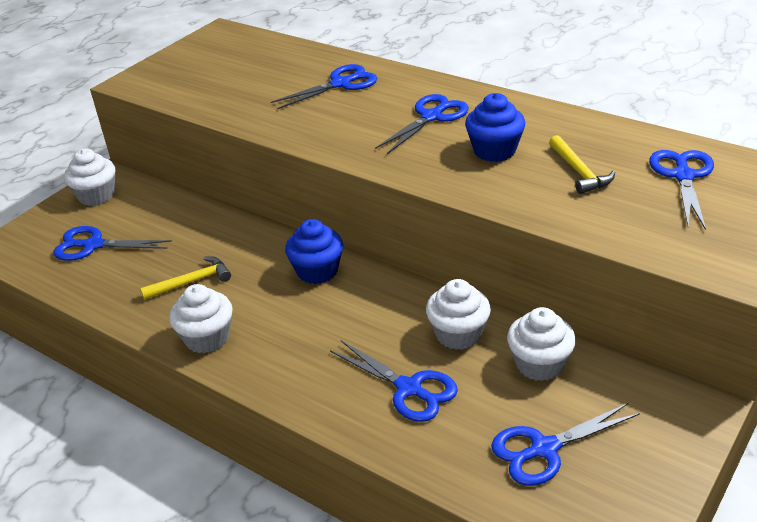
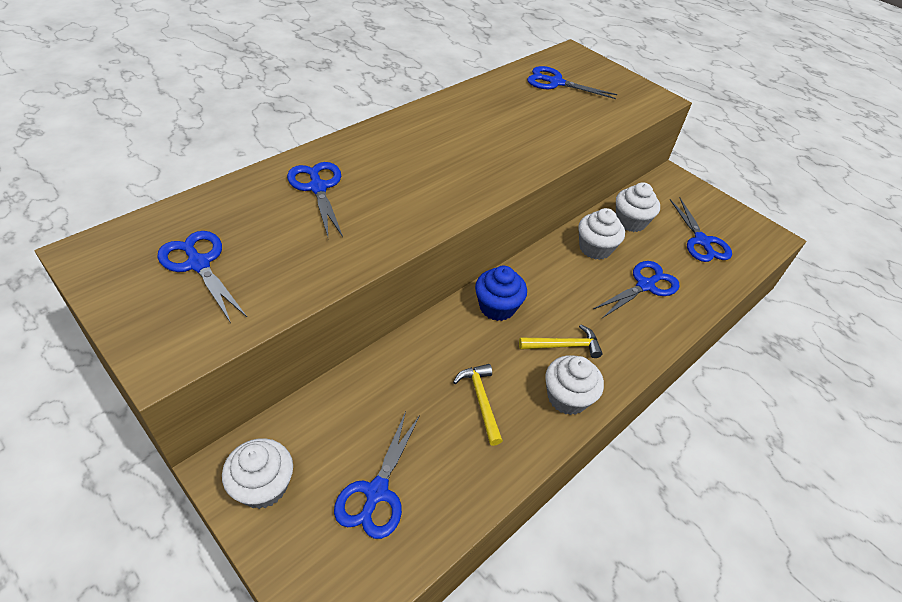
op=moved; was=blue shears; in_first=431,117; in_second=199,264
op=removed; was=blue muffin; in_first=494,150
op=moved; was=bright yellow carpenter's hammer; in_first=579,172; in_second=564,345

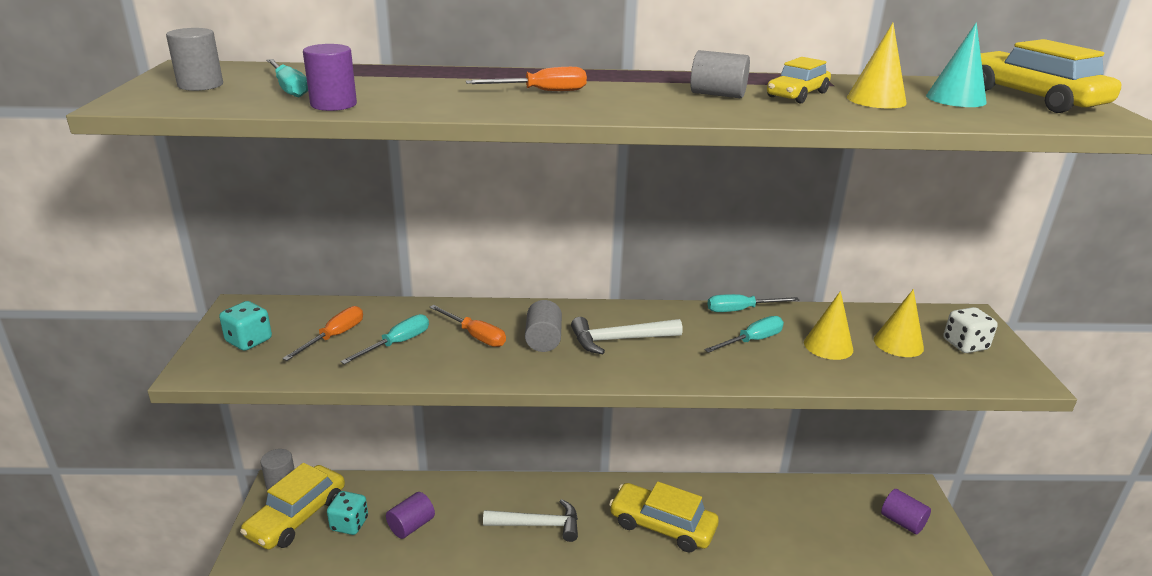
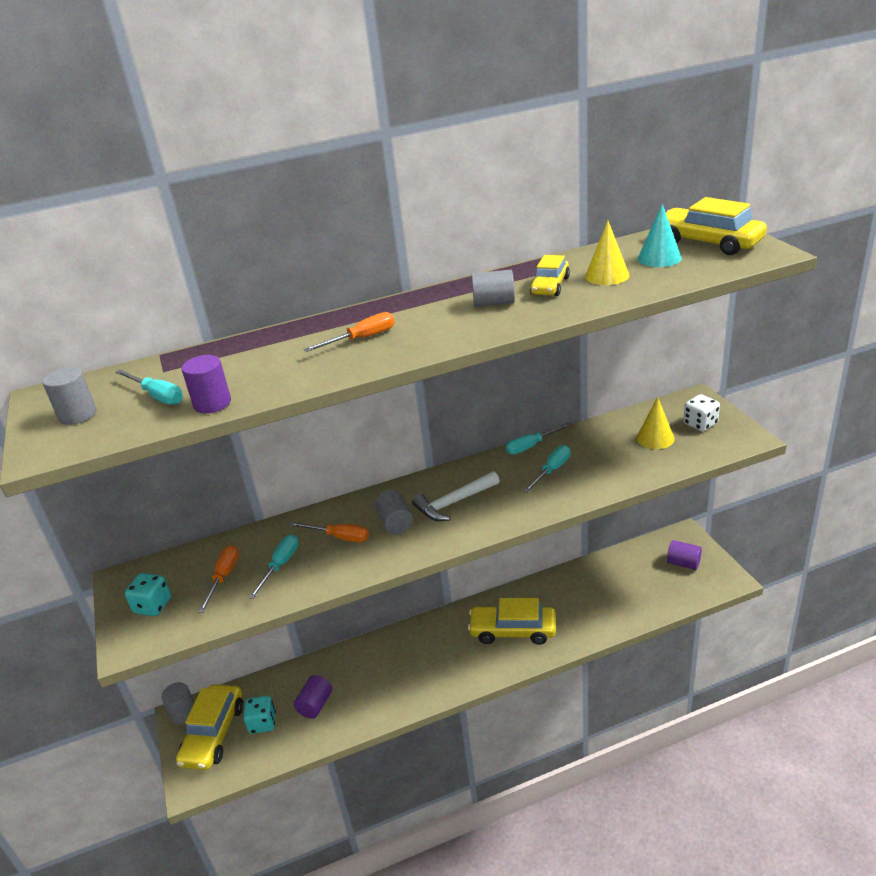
op=removed; was=white carpenter's hammer; in_first=538,524
op=removed; was=bright yellow cone shape; in_first=828,346

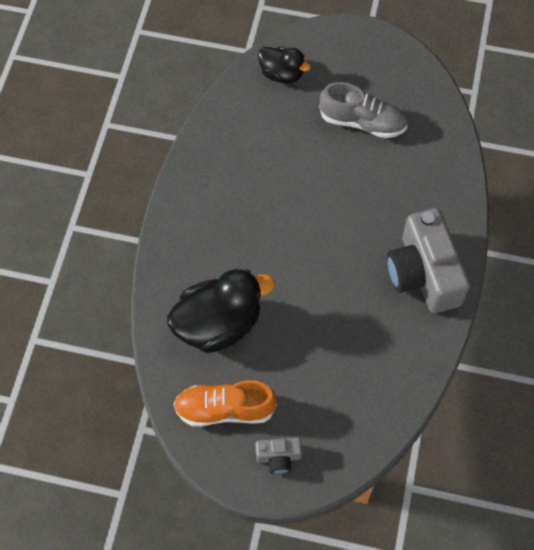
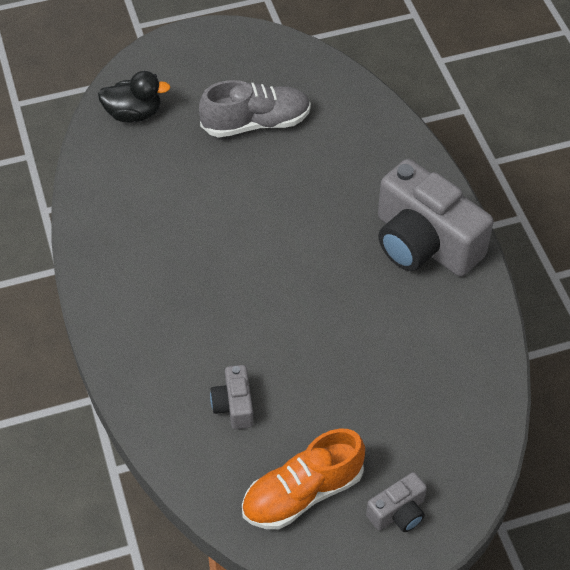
op=replaced; was=jet-black rubber duck; now=ash-grey compact camera; in_first=218,324; in_second=234,405

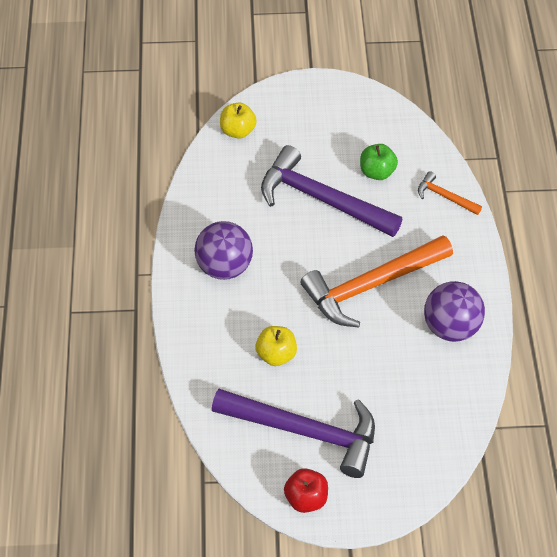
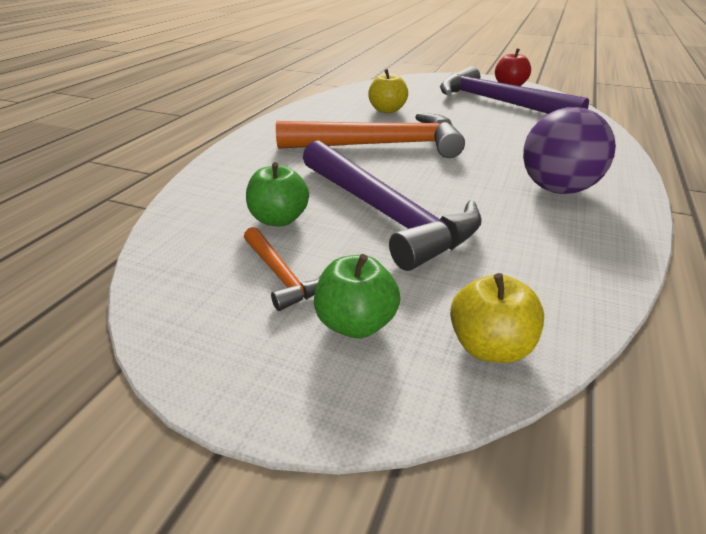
op=moved; was=bright yellow apple fruit; in_first=276,354; in_second=387,110
op=moved; was=orange carpenter's hammer; in_first=445,197; in_second=281,275
op=removed; was=purple ball; in_first=451,327
op=added; now=green apple fruit; in_second=356,324

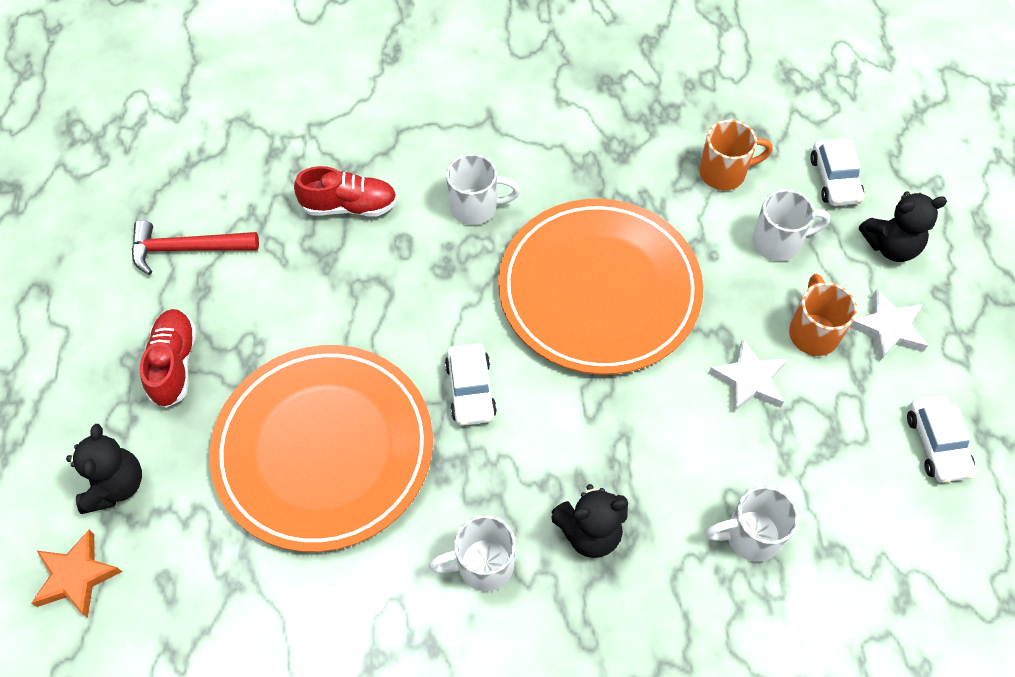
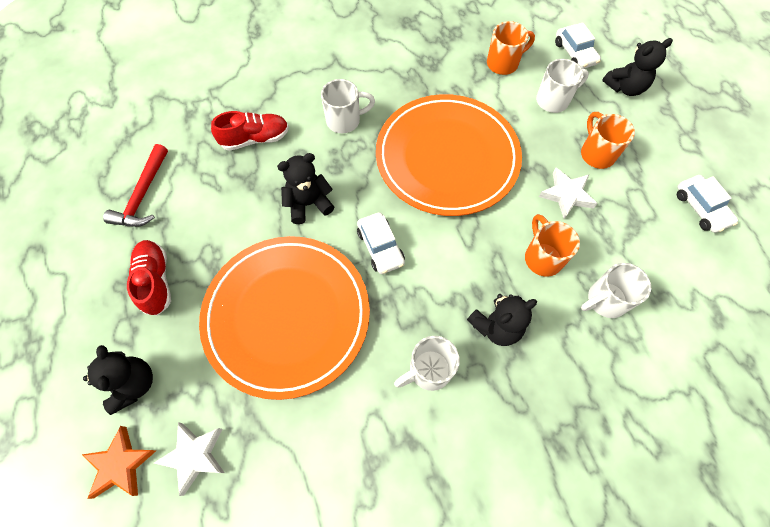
op=turned; was=scarlet carpenter's hammer; in_first=187,249; in_second=143,195; clockwise=-60
op=moved; was=white five-pointed star; in_first=888,329; in_second=194,456
op=added; now=jet-black teddy; in_second=308,204
op=added; now=orange coffee mug; in_second=542,257

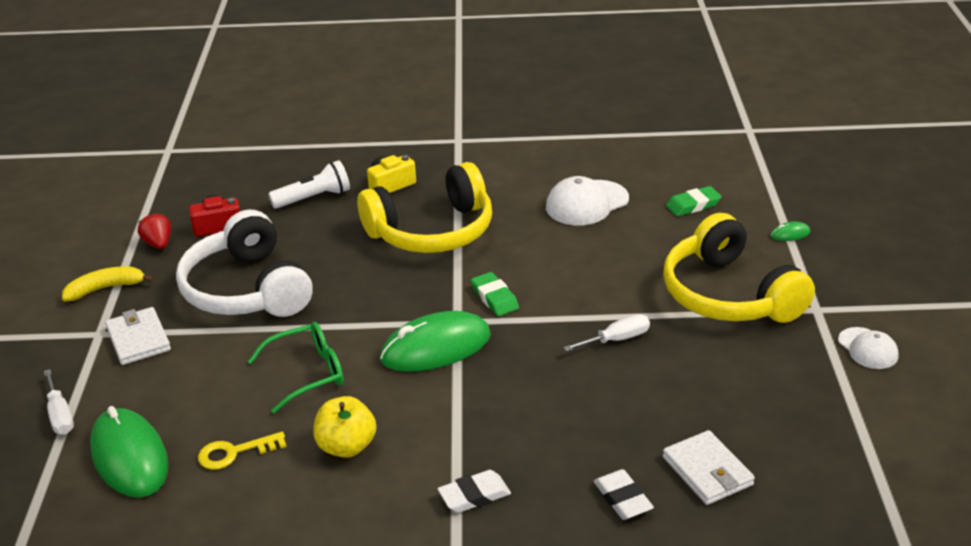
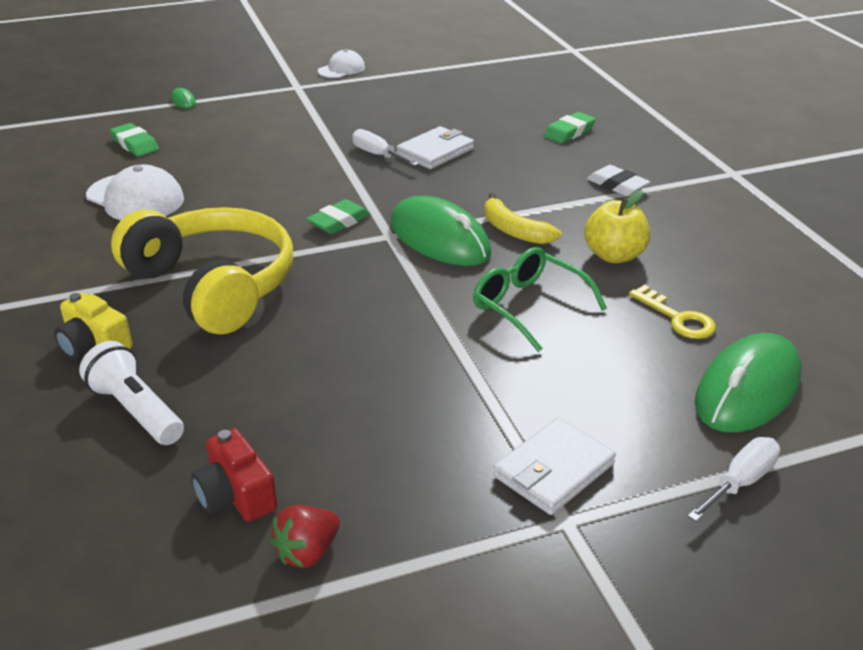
op=moved; was=bright yellow banana fruit; in_first=106,288; in_second=514,230
op=removed; was=white headphones; in_first=247,289
op=recoloured; was=white pencil eraser; now=green pencil eraser; in_first=622,499; in_second=569,132
op=removed; was=bright yellow headphones; in_first=729,295
op=moved; was=white wallet; in_first=707,471; in_second=435,152

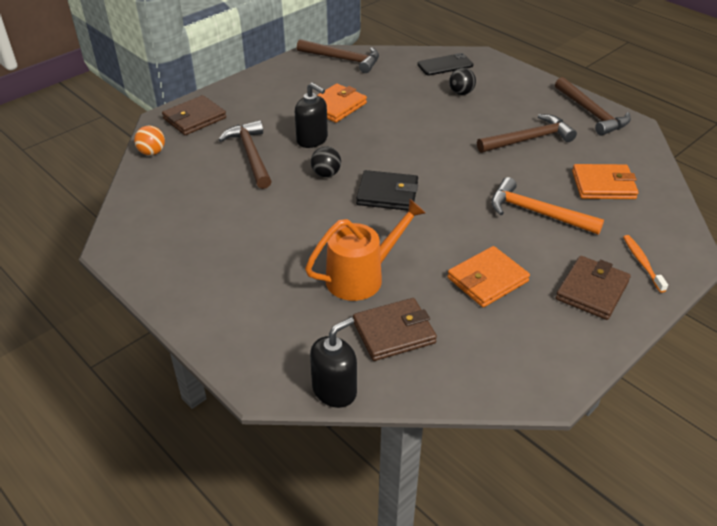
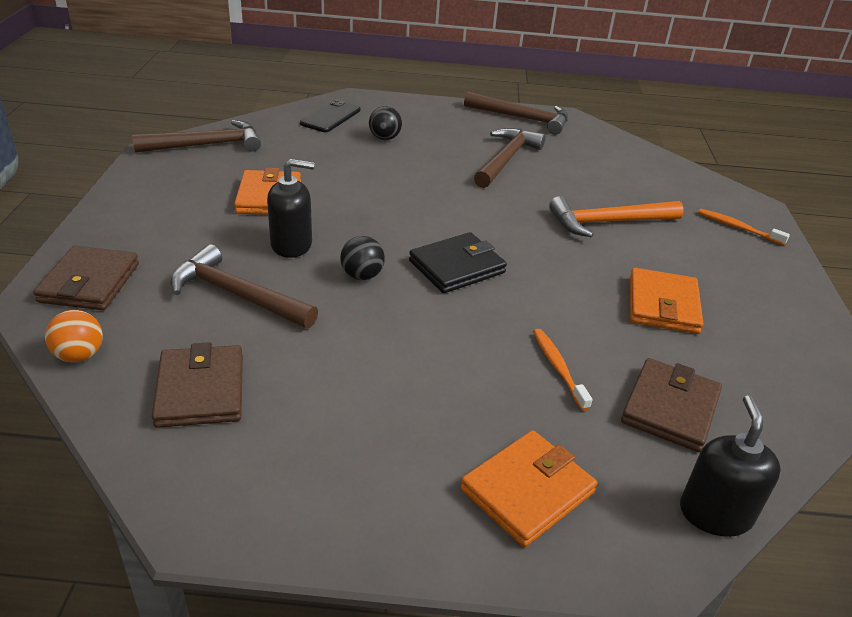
op=replaced; was=orange sprinkling can; now=orange dental brush; in_first=362,276; in_second=558,368
op=moved; was=brown wallet; in_first=592,290; in_second=200,390
op=moved; was=orange wallet; in_first=603,185; in_second=527,491

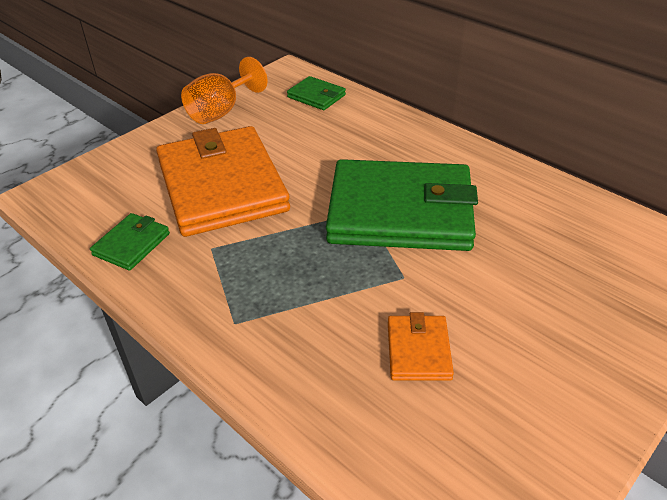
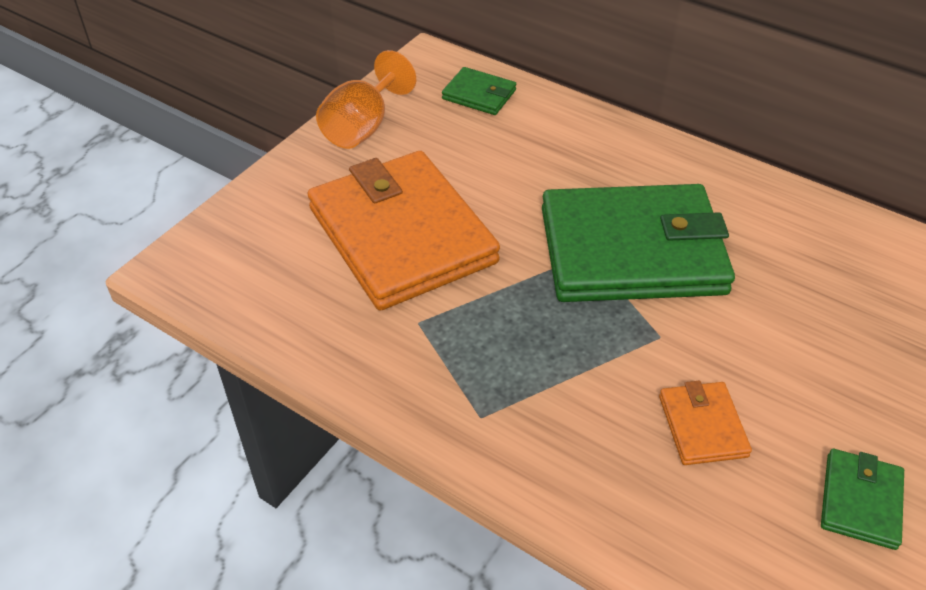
op=moved; was=green wallet; in_first=132,244; in_second=860,501

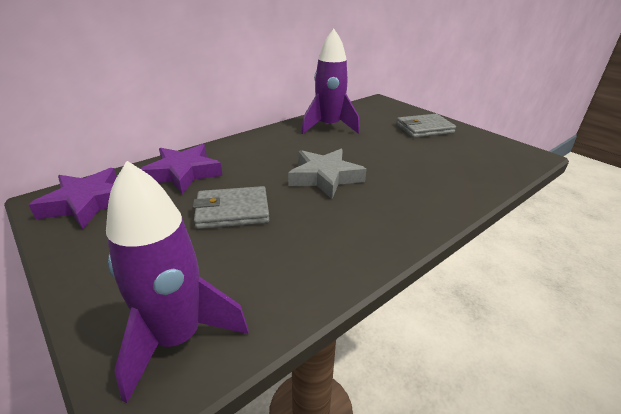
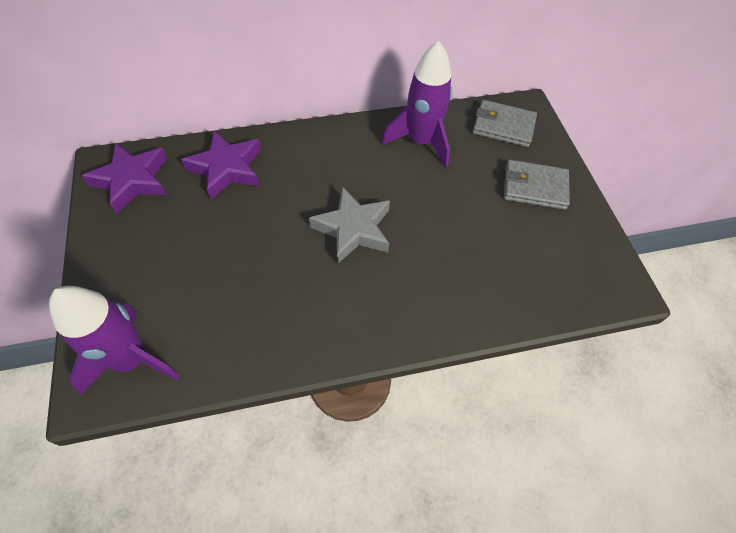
op=moved; was=ash-grey wallet; in_first=232,211; in_second=503,126

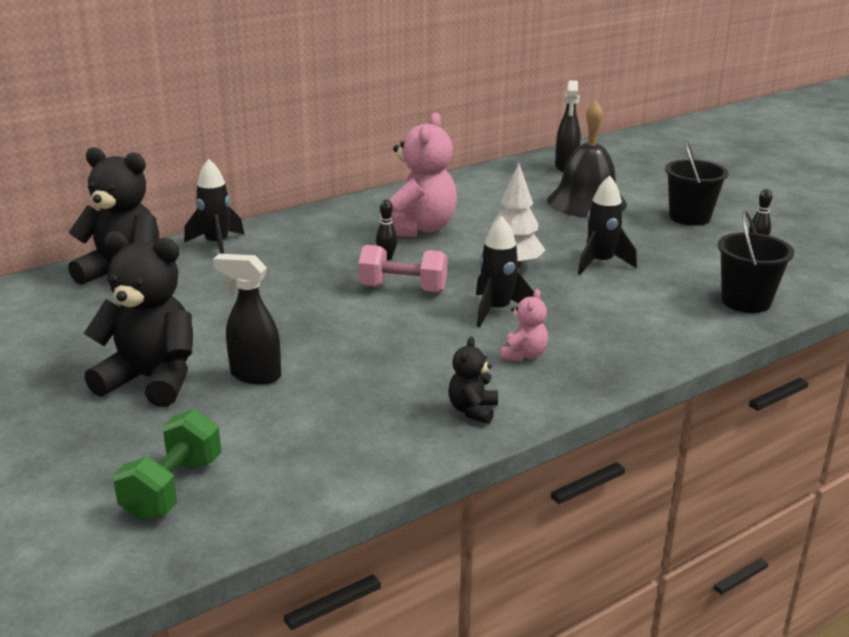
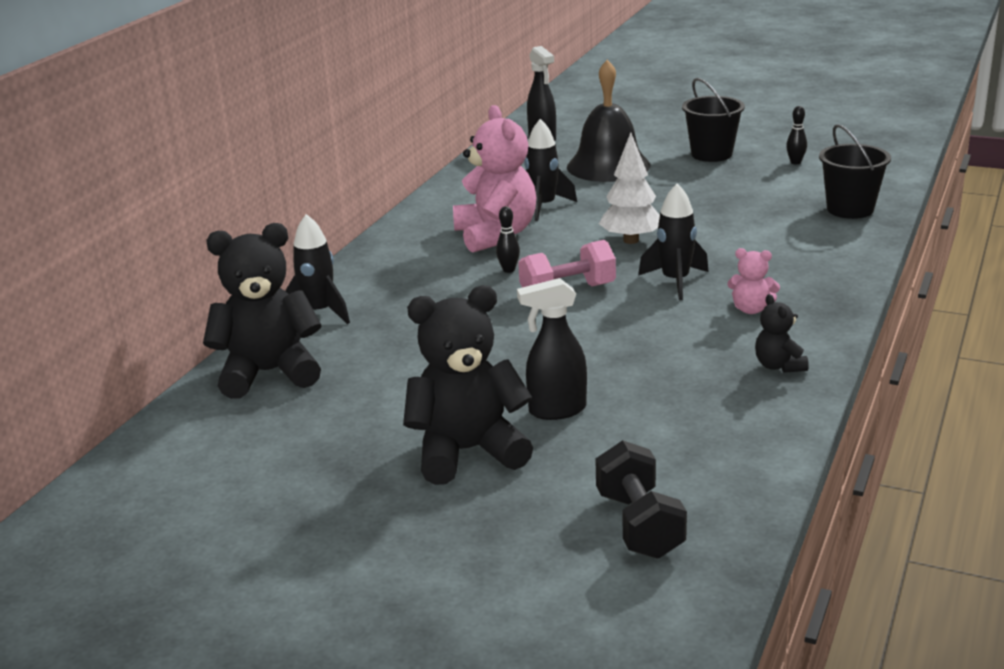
op=recoloured; was=green free weight; now=jet-black free weight; in_first=173,488; in_second=639,525
op=turned; was=pink teddy; in_first=523,355; in_second=751,309; clockwise=120
op=moved; was=jet-black rocket; in_first=600,263; in_second=543,207

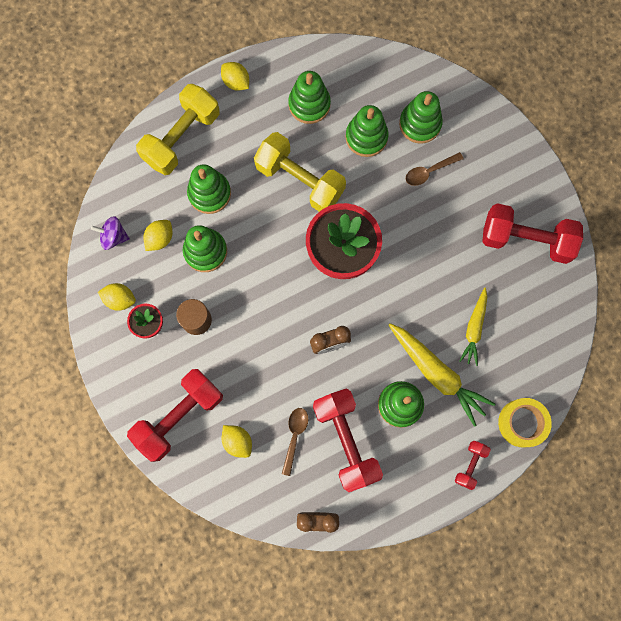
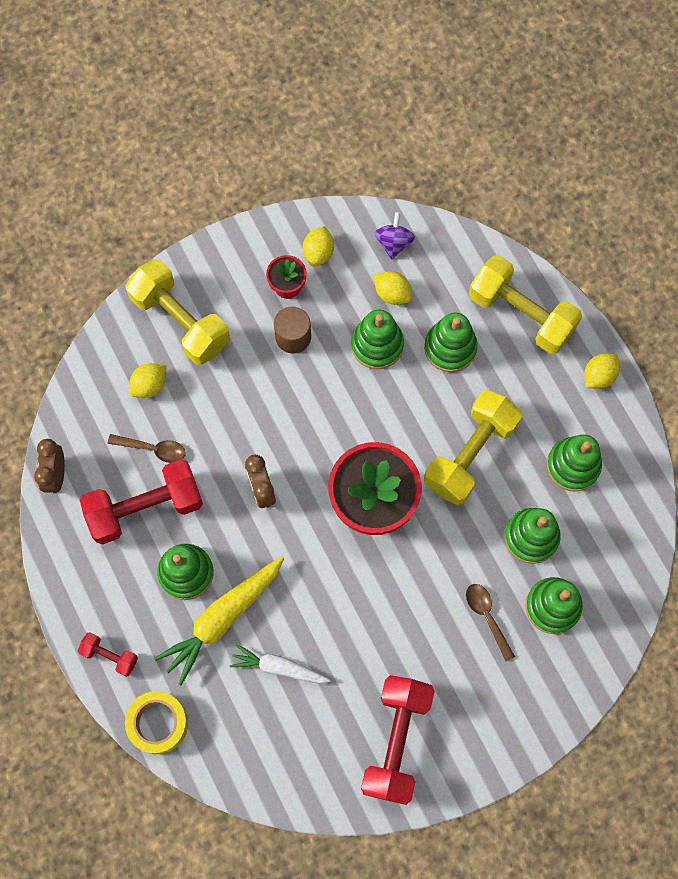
op=recoloured; was=scarlet free weight; now=bright yellow free weight; in_first=179,416; in_second=181,321
op=recoloured; was=bright yellow toy carrot; now=white toy carrot; in_first=474,328; in_second=279,667

